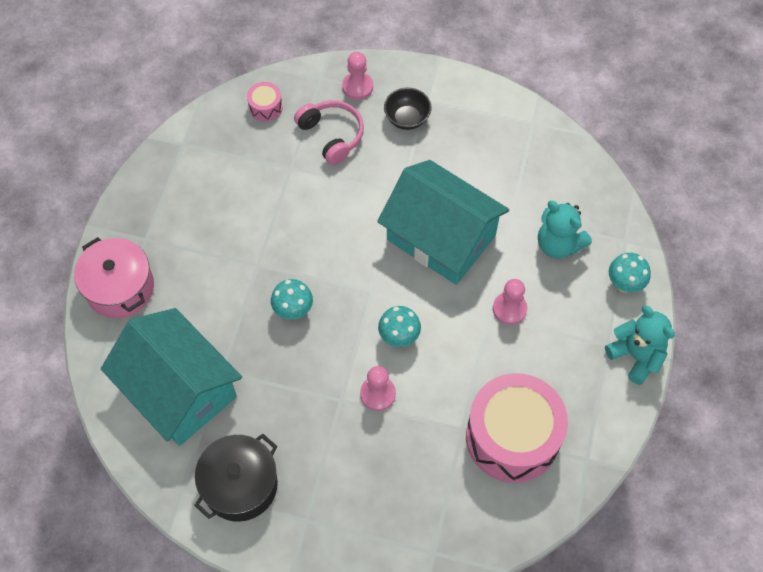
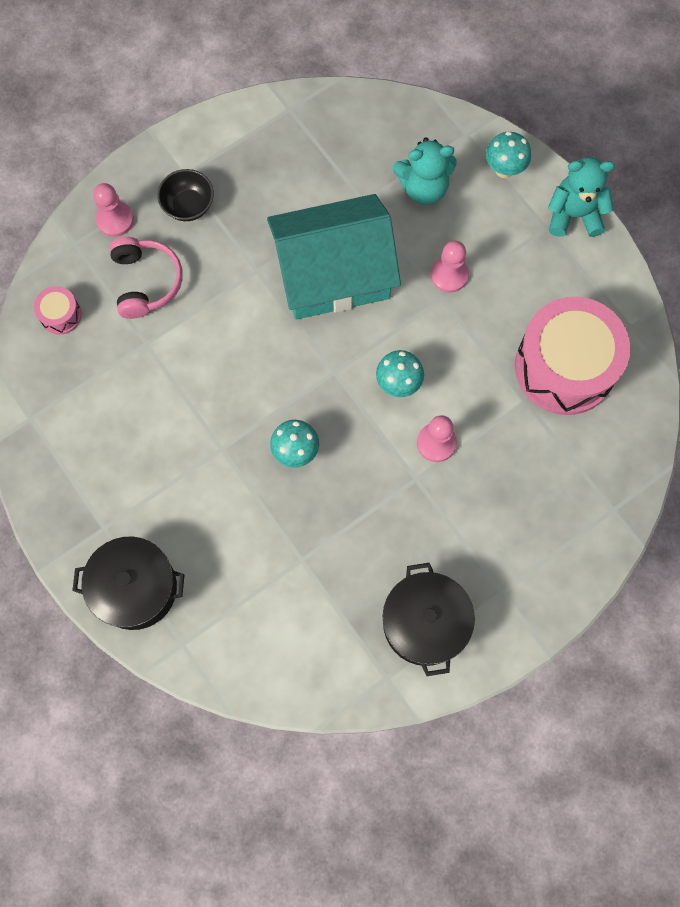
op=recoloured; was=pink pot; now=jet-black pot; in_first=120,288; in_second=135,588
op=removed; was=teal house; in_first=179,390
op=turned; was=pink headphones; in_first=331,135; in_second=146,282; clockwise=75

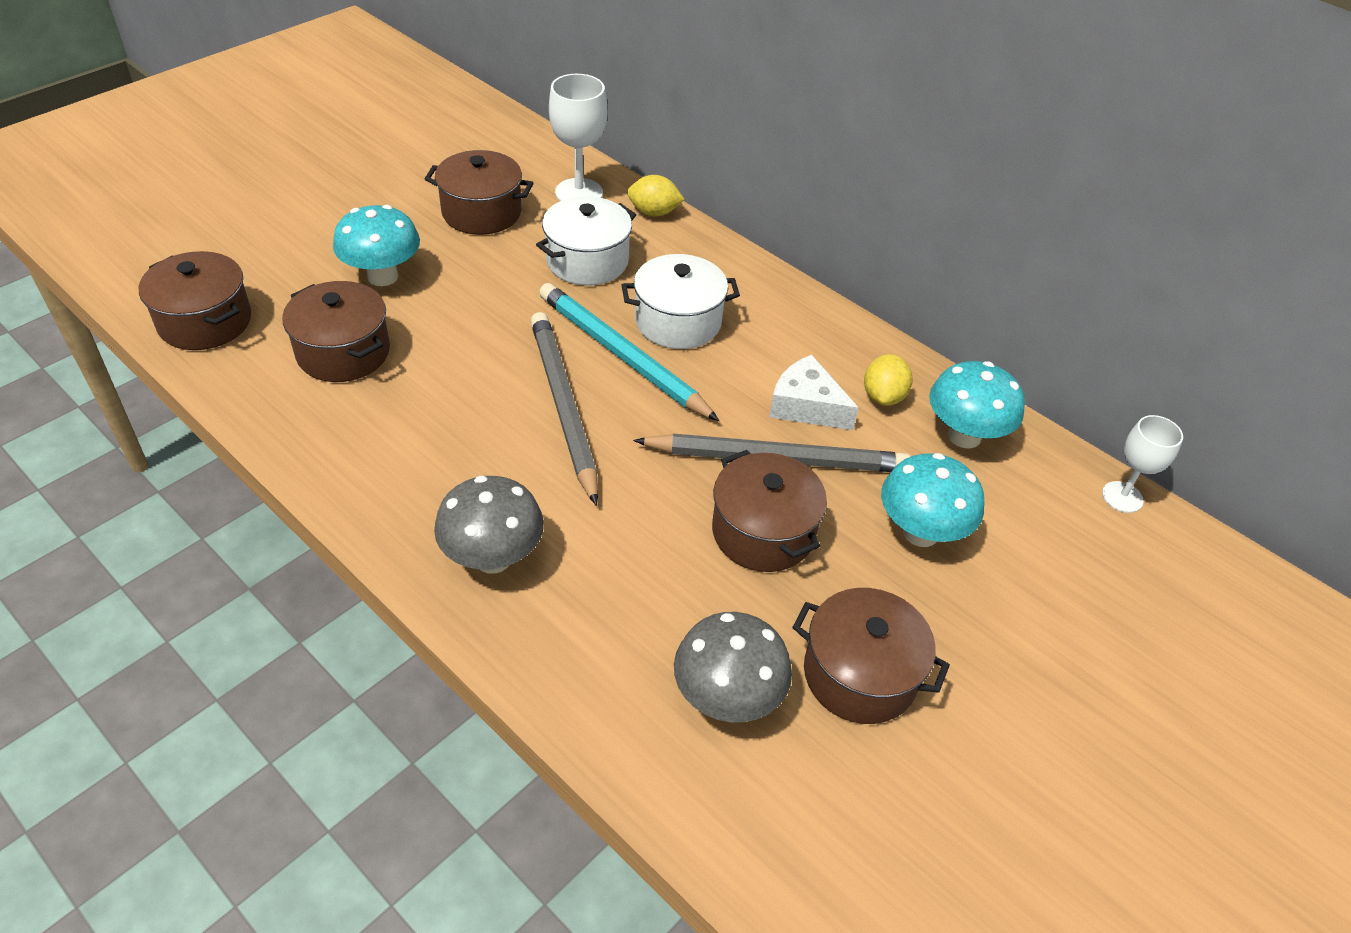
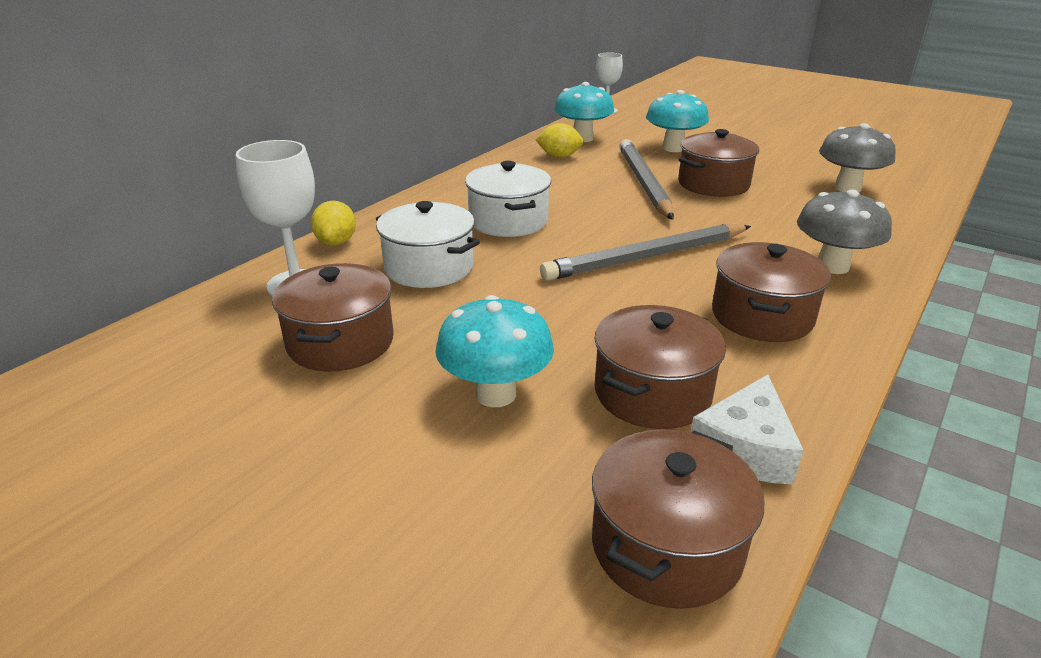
op=removed; was=teal wooden pencil; in_first=622,355
op=moved; was=white piece of cheese; in_first=806,406; in_second=745,448
op=moved; was=brown pot; in_first=859,674; in_second=762,316

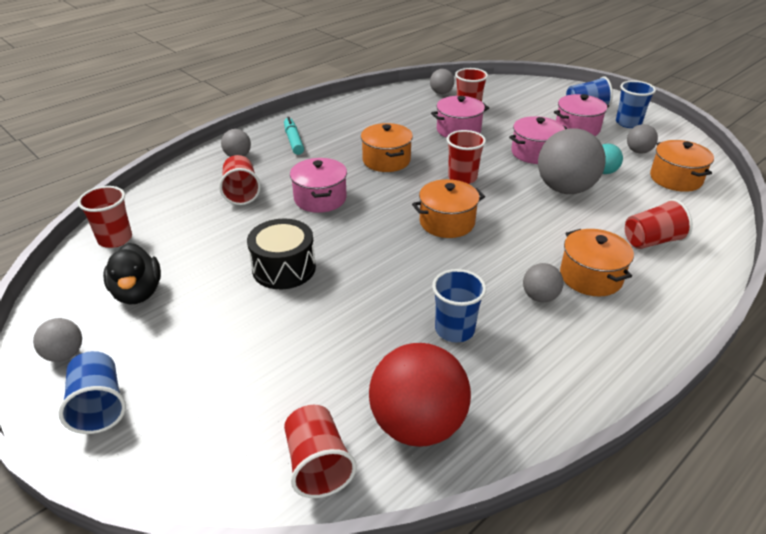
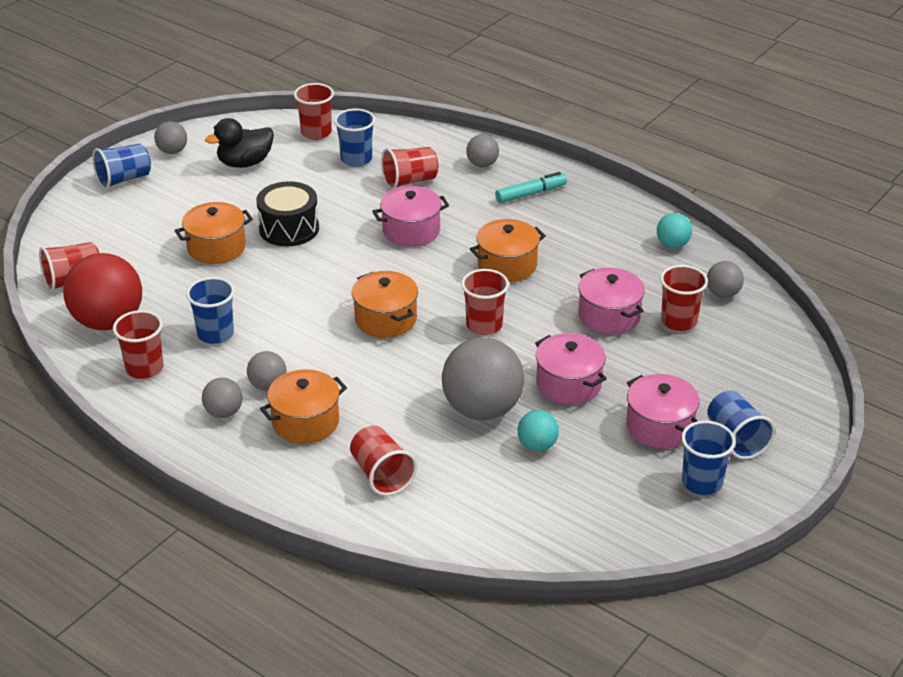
op=moved; was=ash-grey ball; in_first=638,151; in_second=224,412
op=moved; was=orange pot; in_first=675,179; in_second=216,247
op=added; now=scarlet cup; in_second=144,368
op=added; now=blue cup; in_second=356,159
op=added; now=teal ball; in_second=672,244

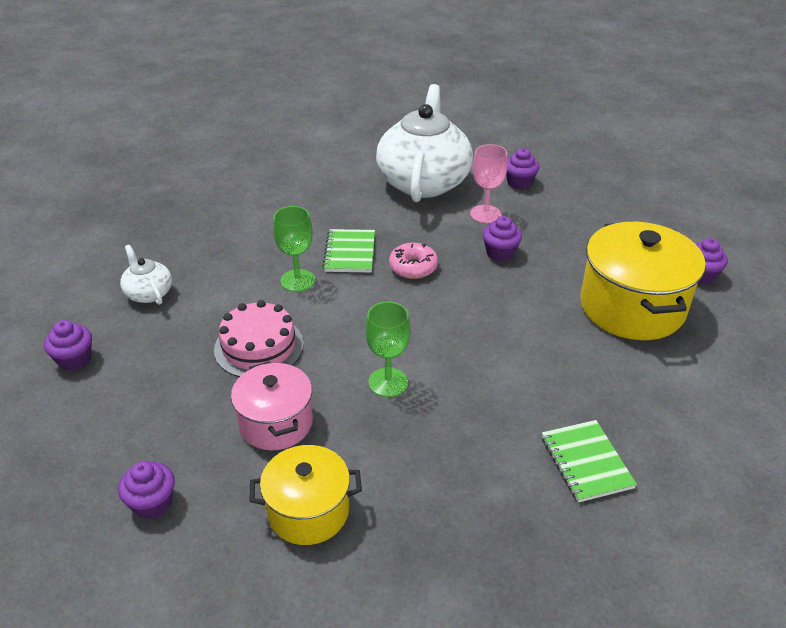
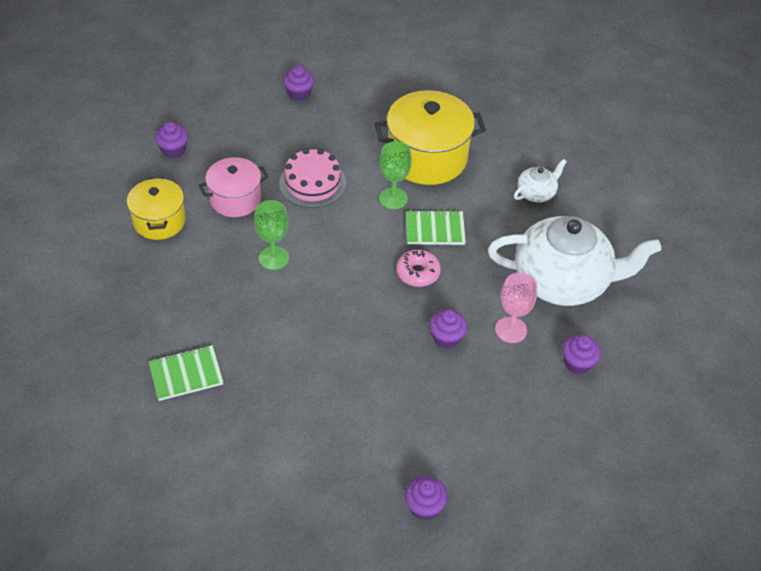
op=moved; was=white tea pot; in_first=149,293; in_second=536,193
op=moved; was=bright yellow pot; in_first=632,307; in_second=427,157

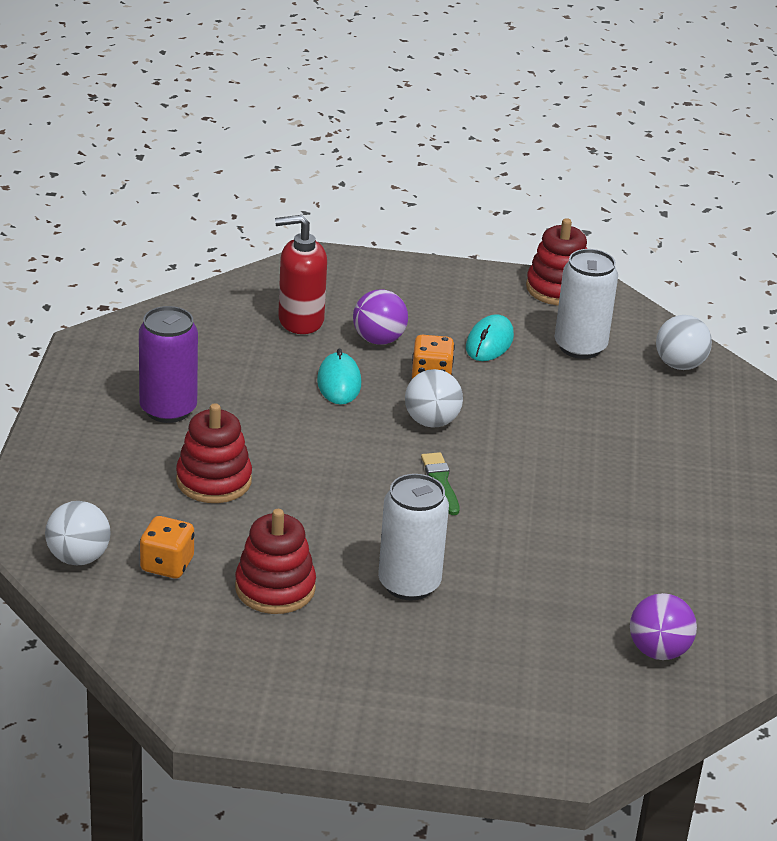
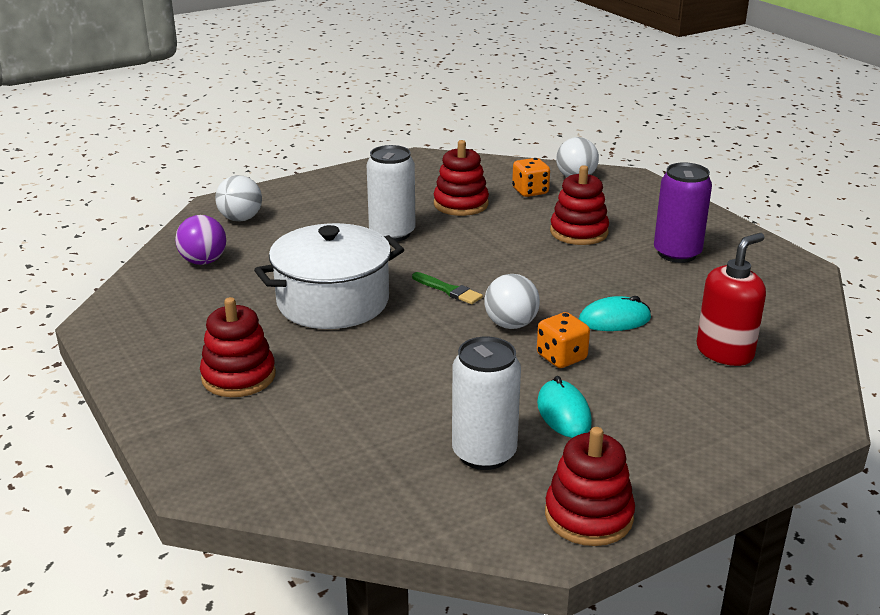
op=turned; was=teal PC mouse; in_first=339,383; in_second=614,320; clockwise=-60
op=removed; was=purple ball; in_first=378,339
op=moved; was=white ball; in_first=679,365; in_second=241,219
op=added; now=scarlet stacking rings; in_second=238,376
op=added; now=white pot; in_second=333,302

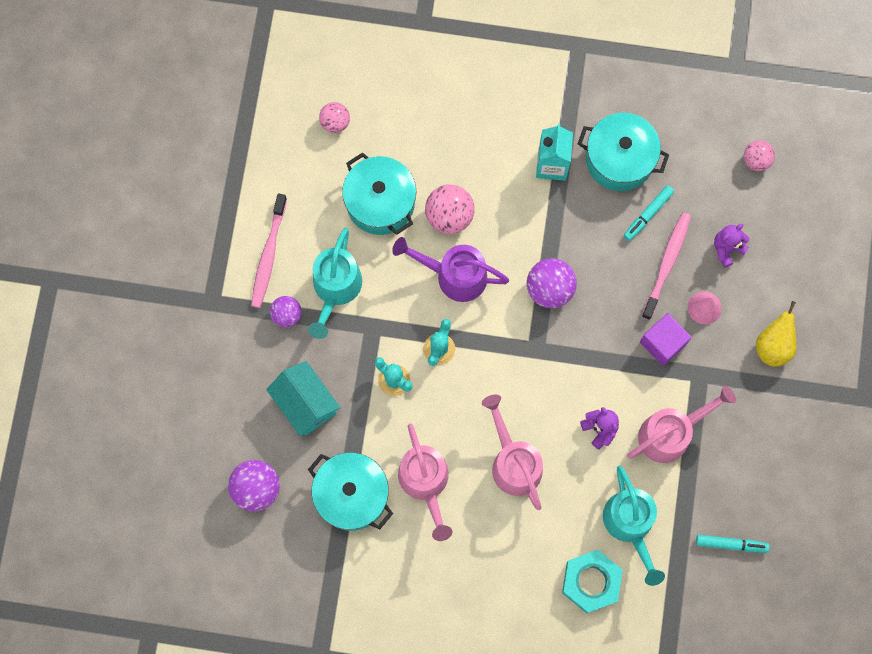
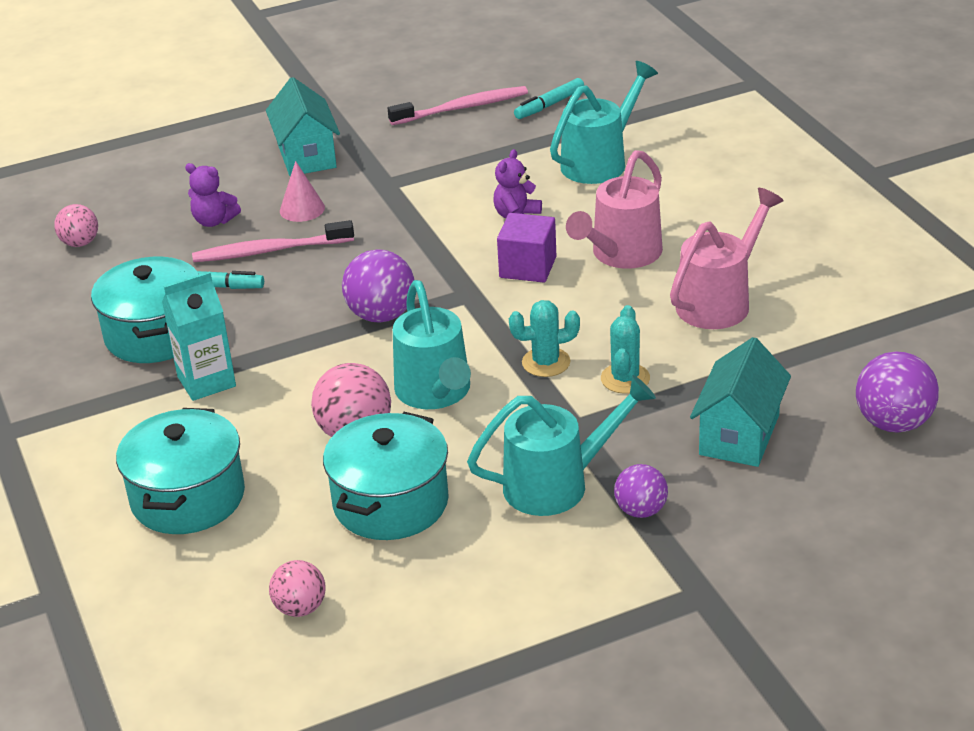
op=moved; was=pink dental brush; in_first=269,255; in_second=461,108
op=moved; was=teal pot; in_first=352,495; in_second=188,497
op=recoloured; was=purple sprinkling can; now=teal sprinkling can; in_first=453,275; in_second=436,393
op=removed; was=teal nut; in_first=591,582
op=removed; was=pink sprinkling can; in_first=671,433
op=moved; was=purple solid cube; in_first=663,343; in_second=528,267
op=turned; was=teal felt pen; in_first=731,544; in_second=549,105; clockwise=-105
op=replaced; was=bright yellow pear fruit; now=teal house; in_first=773,346; in_second=307,156

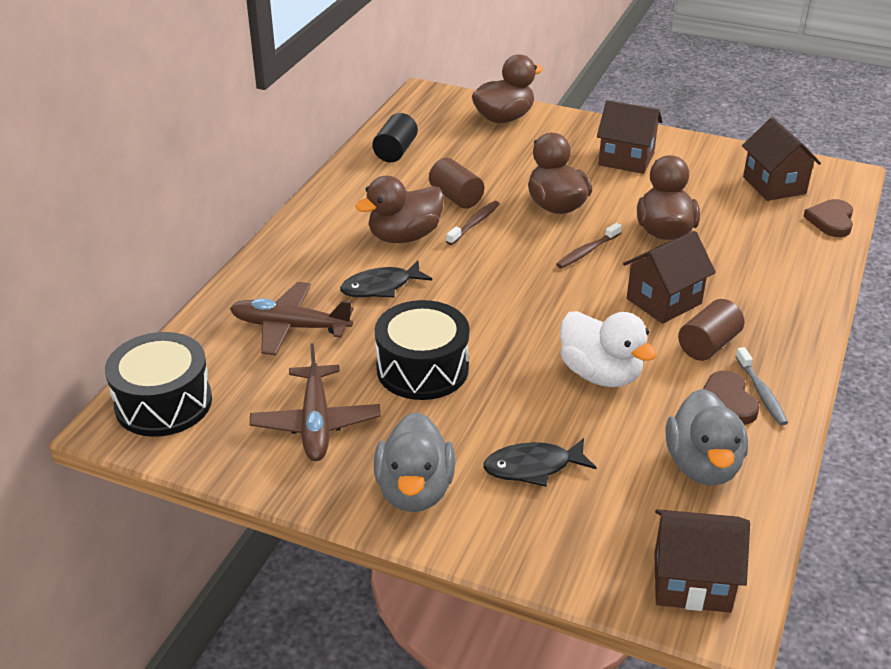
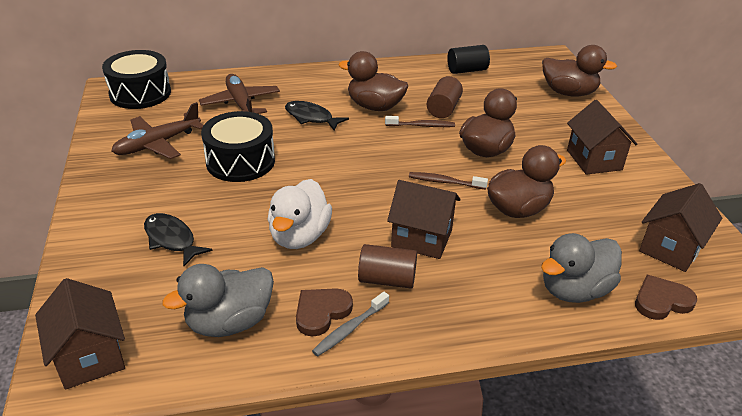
op=moved; was=ash-grey rubber duck; in_first=415,491; in_second=574,290

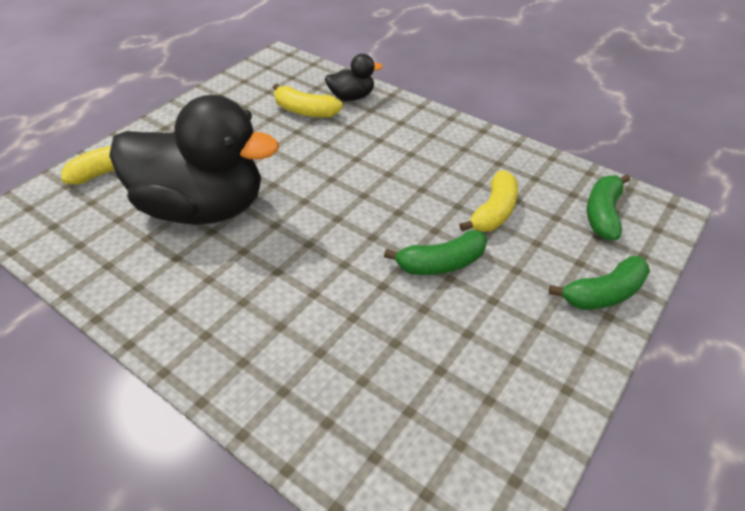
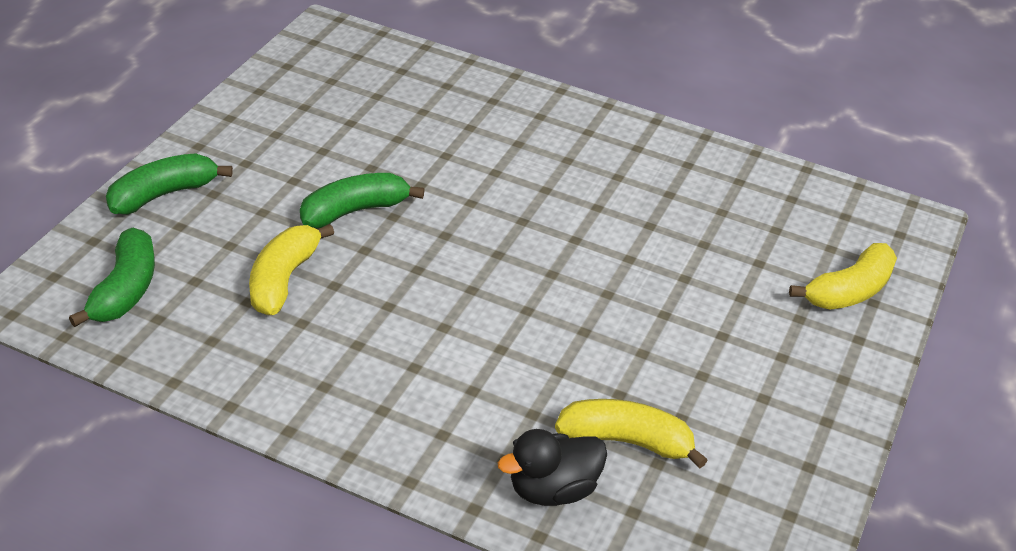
op=removed; was=jet-black rubber duck; in_first=203,208

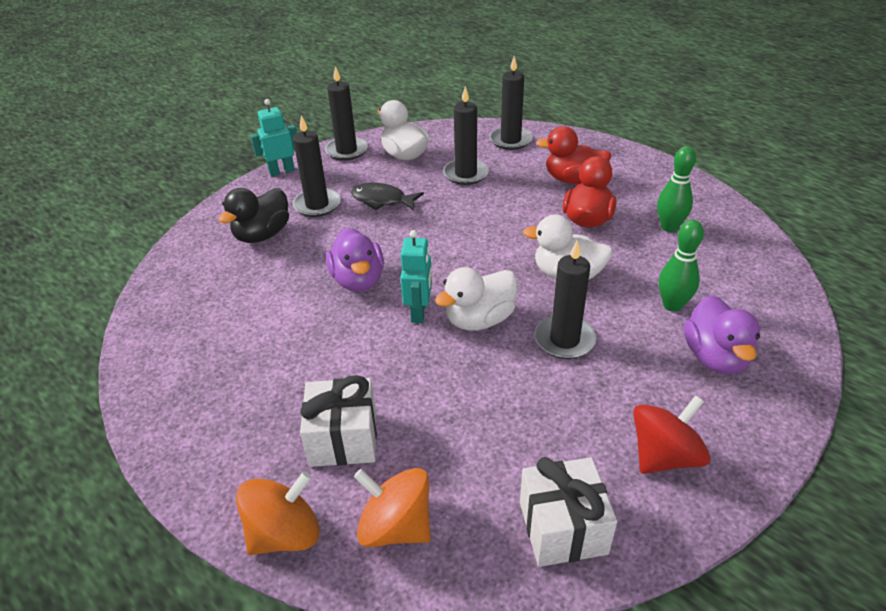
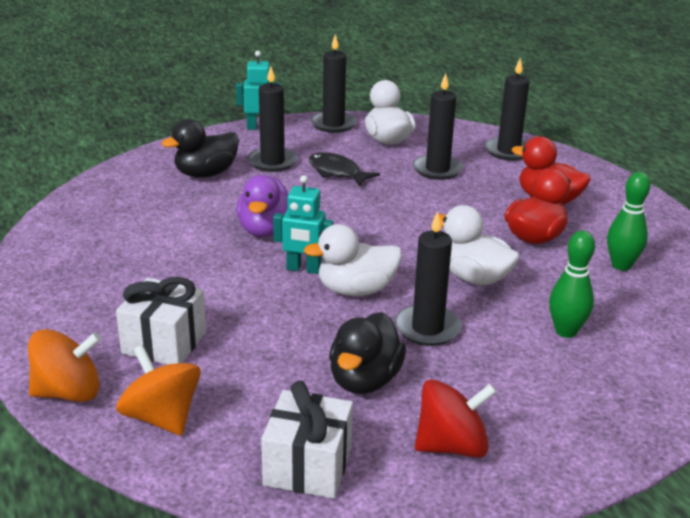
op=turned; was=teal toy robot; in_first=419,312; in_second=303,269; clockwise=75
op=removed; was=purple rubber duck; in_first=715,357
op=added; now=jet-black rubber duck; in_second=364,380

